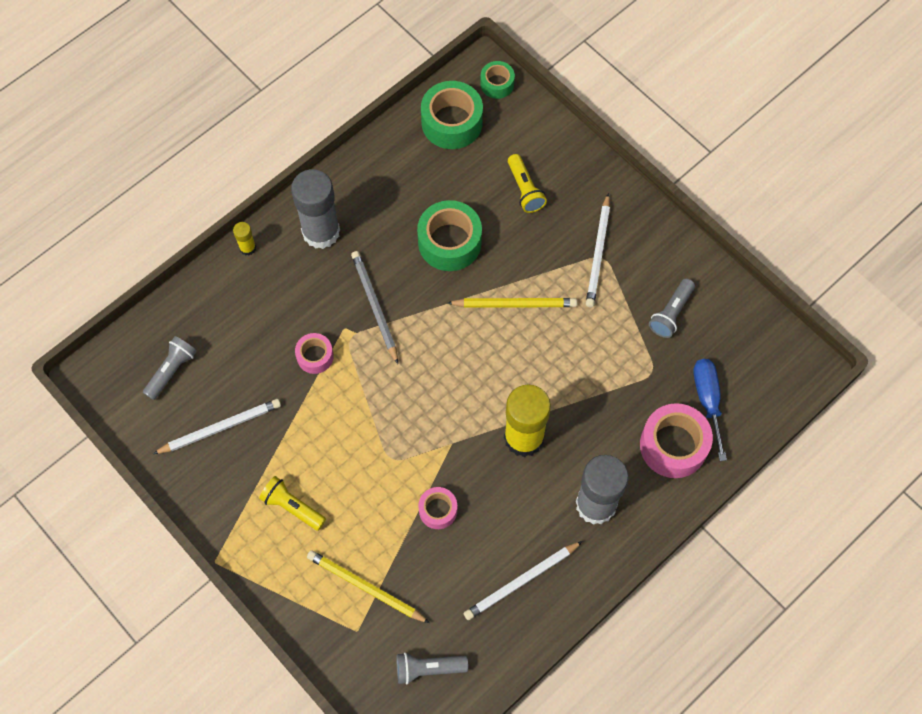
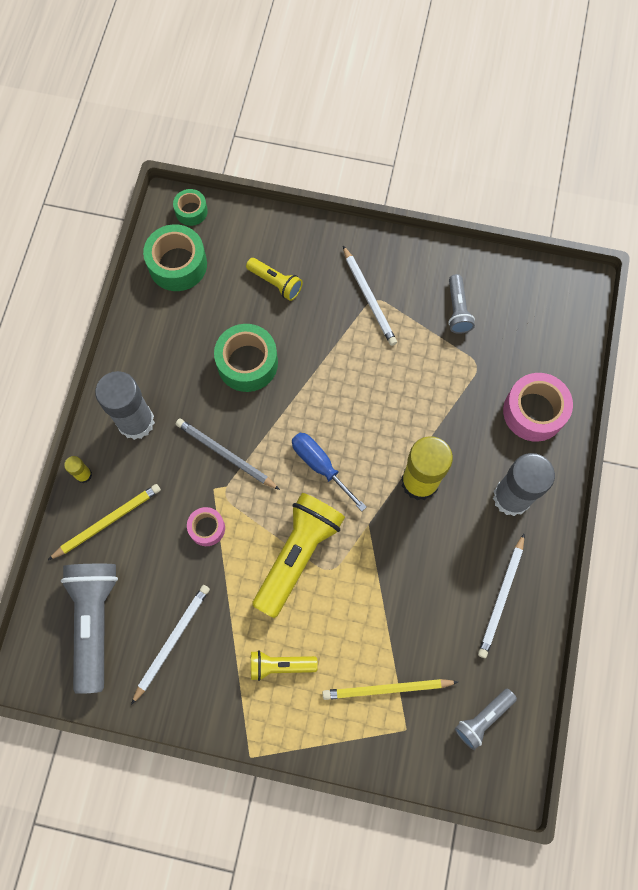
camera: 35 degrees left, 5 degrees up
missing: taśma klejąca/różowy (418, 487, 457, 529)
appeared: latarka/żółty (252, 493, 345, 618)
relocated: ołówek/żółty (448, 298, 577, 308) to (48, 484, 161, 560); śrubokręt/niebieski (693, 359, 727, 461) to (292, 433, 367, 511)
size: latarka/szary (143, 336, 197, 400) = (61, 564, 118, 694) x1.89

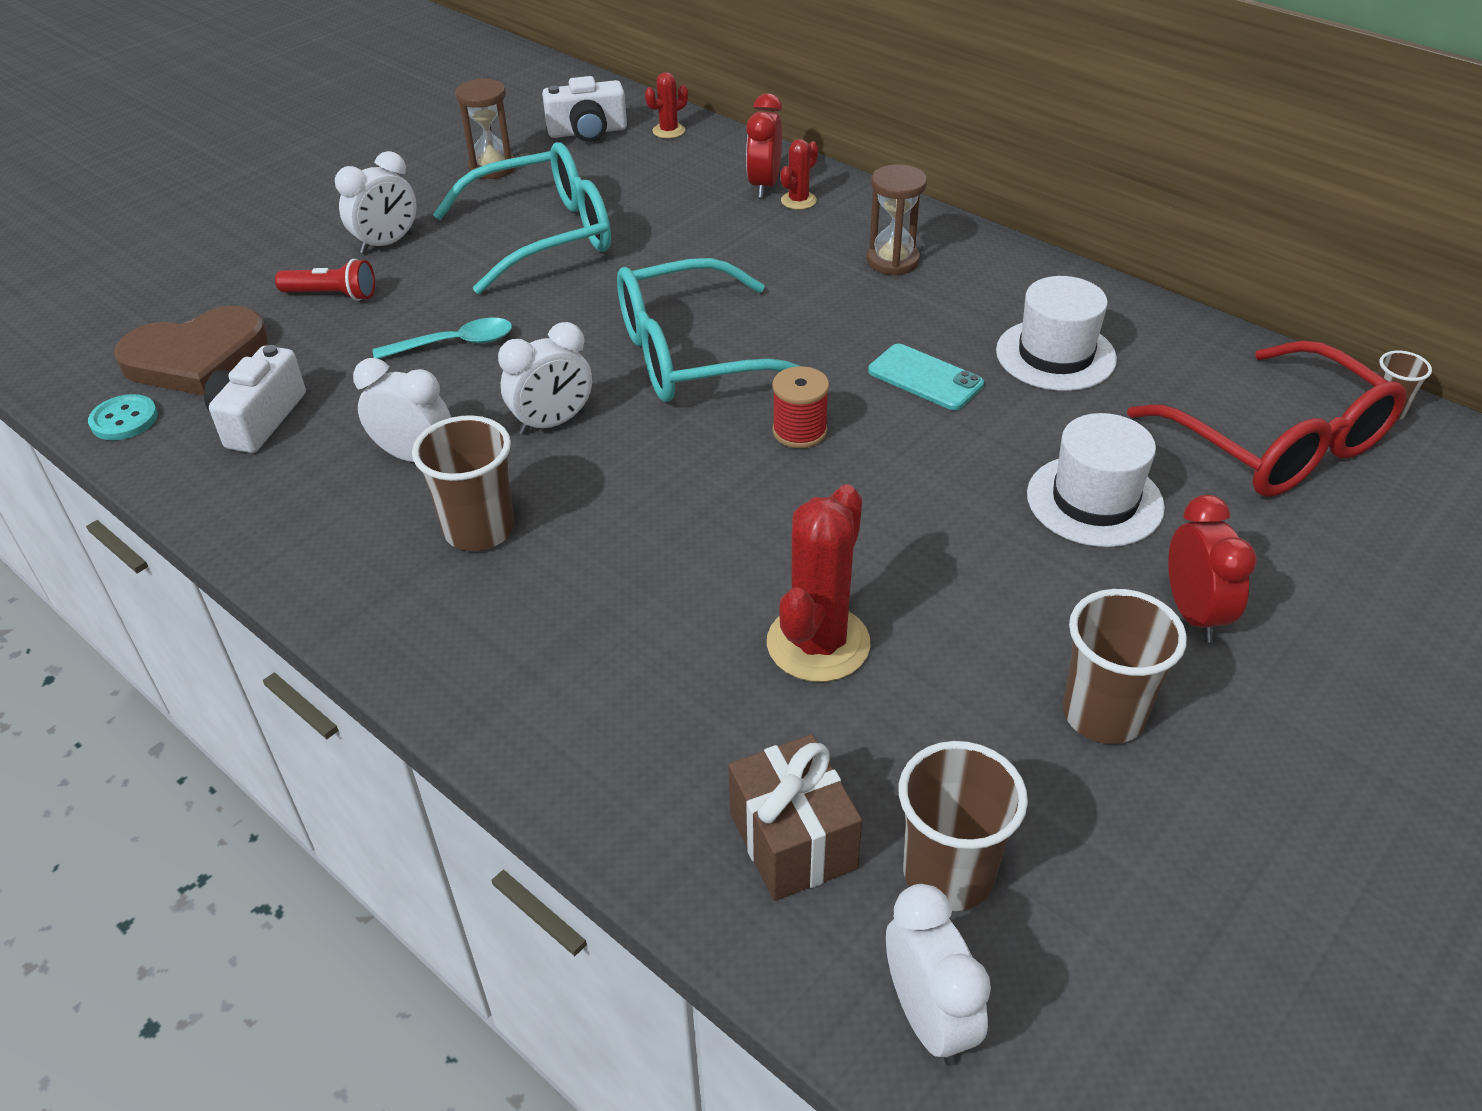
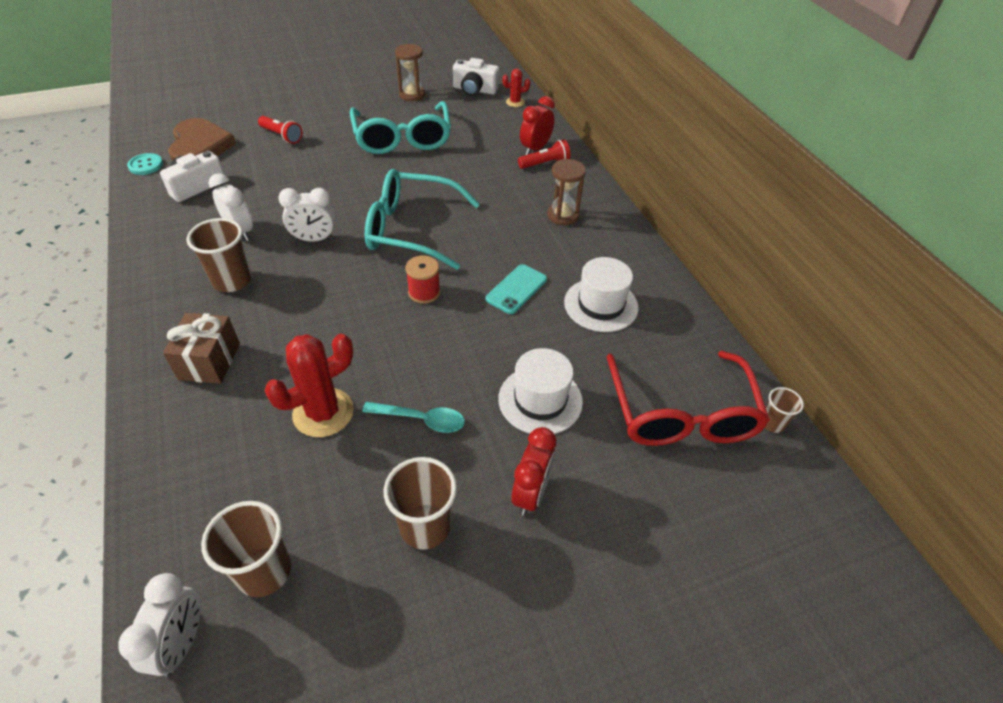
camera: 25 degrees right, 5 degrees up
missing: budzik/biały (335, 151, 417, 254)
relocated: prezent/brązowy (728, 735, 862, 901) to (163, 313, 240, 384); łyżka/turkusowy (373, 318, 512, 359) to (362, 402, 465, 433)
exchanged: kaktus/czerwony (780, 139, 818, 210) to latarka/czerwony (518, 139, 571, 169)
spun: serce/brązowy (114, 306, 268, 396) = (168, 118, 236, 161) 105 degrees counterclockwise; okulary/turkusowy (433, 142, 611, 294) = (350, 101, 451, 154) 75 degrees clockwise; telefon/turkusowy (868, 344, 984, 410) = (486, 264, 547, 314) 60 degrees clockwise

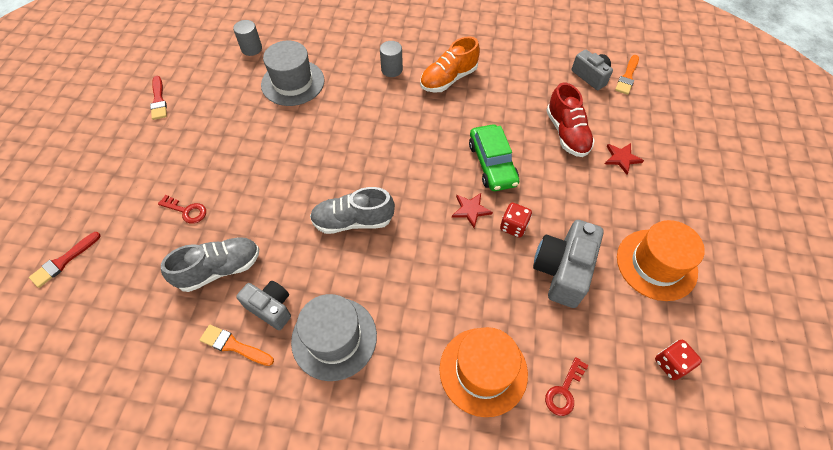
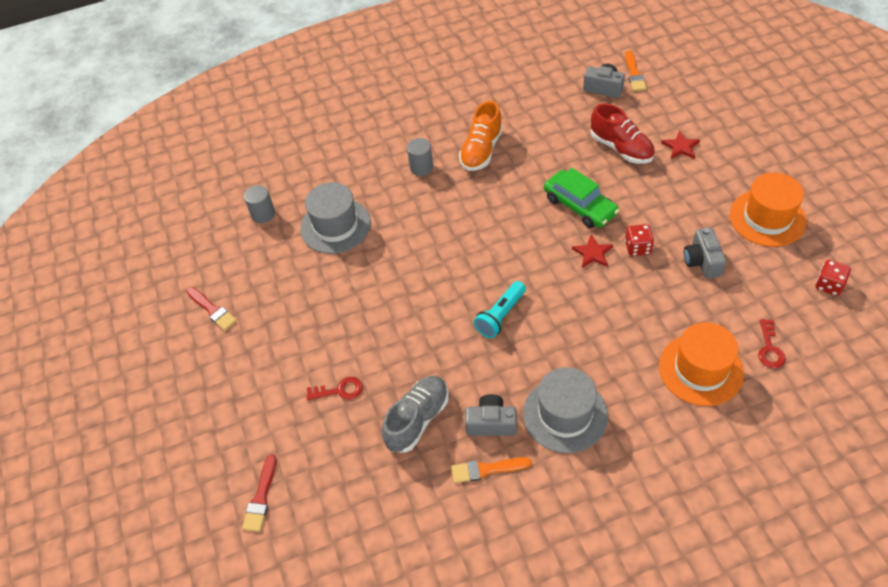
camera: 25 degrees left, 5 degrees down
exchanged: but/szary (310, 187, 395, 234) to latarka/turkusowy (473, 281, 526, 338)
size: aparat fotograficzny/szary (533, 220, 604, 308) = (684, 228, 726, 278) x0.63

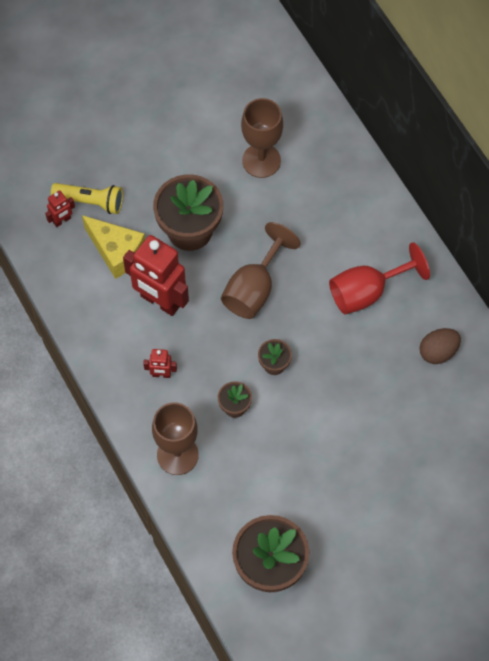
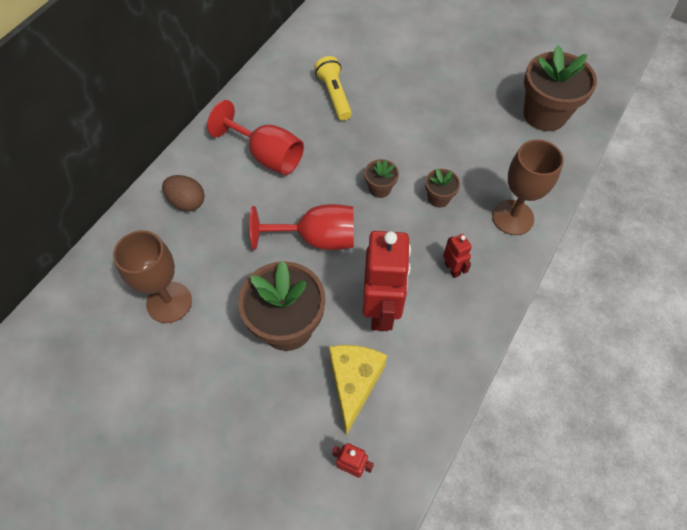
camera: 120 degrees left, 5 degrees down
relocated: jajko/brązowy (420, 328, 461, 364) to (162, 175, 205, 211); latarka/żółty (51, 183, 123, 214) to (314, 56, 352, 121)
colour: kielich/brązowy (221, 222, 300, 319) to kielich/czerwony (250, 204, 354, 250)

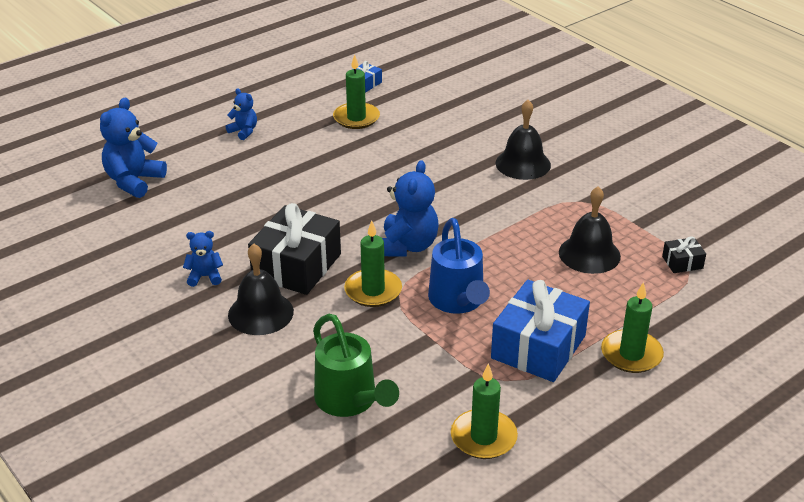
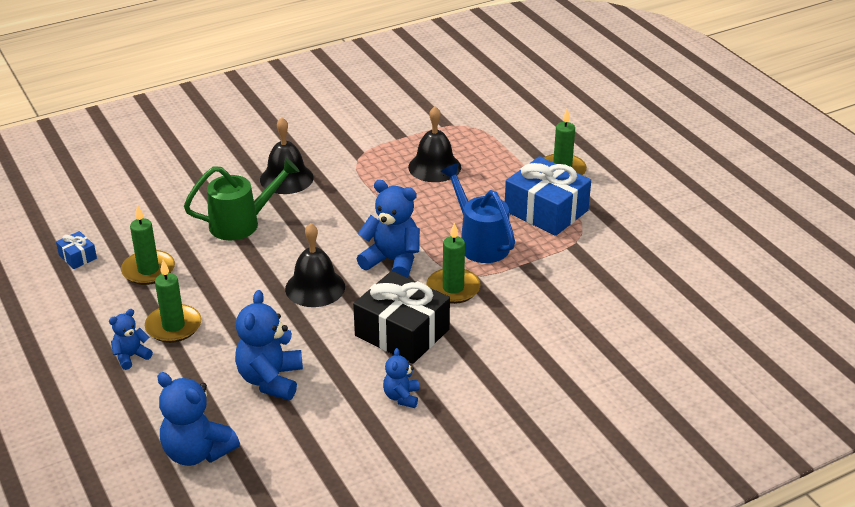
camera: 80 degrees left, 0 degrees up
missing: prezent/czarny (662, 236, 706, 273)
appeared: miś/niebieski (235, 290, 303, 400)
relocated: świeca/zielony (451, 363, 518, 459) to (145, 260, 201, 343); konewka/zielony (313, 314, 399, 417) to (184, 158, 300, 240); dzwonek/czarny (228, 244, 294, 335) to (285, 223, 345, 307)
spun: konewka/niebieski (428, 218, 490, 314) = (441, 163, 515, 263) 120 degrees counterclockwise

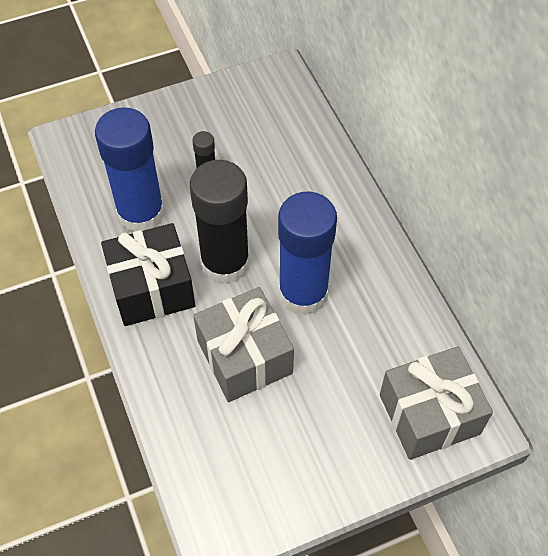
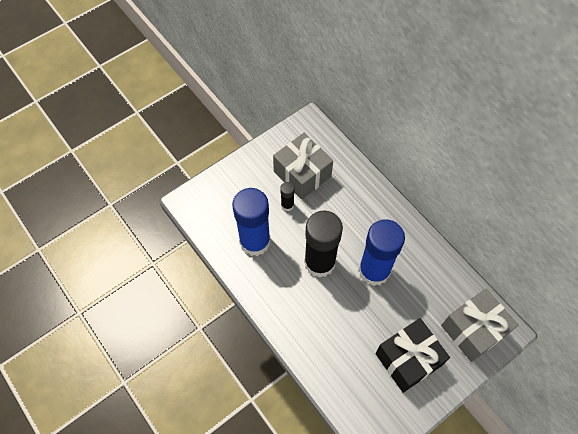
camera: 15 degrees left, 5 degrees up
relocated: prezent/szary (193, 287, 294, 402) to (273, 133, 333, 200); prezent/czarny (101, 223, 195, 326) to (375, 318, 450, 393)

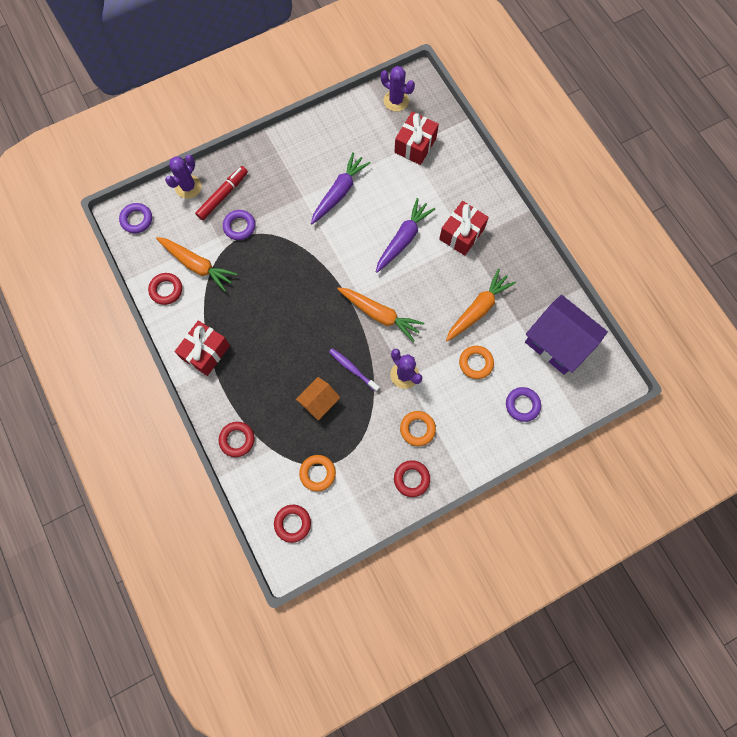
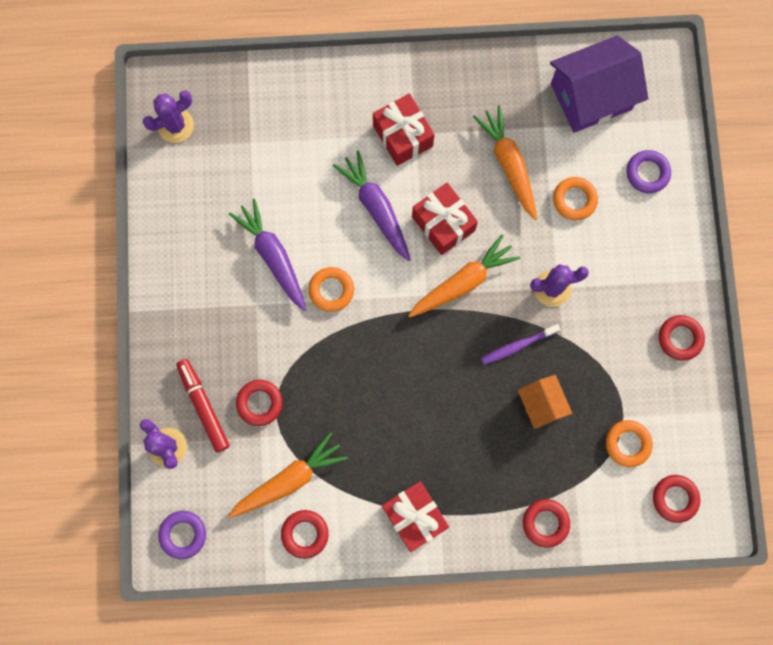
camera: 65 degrees left, 5 degrees up
relocated: pierścień/pomarańczowy (400, 411, 436, 446) to (308, 267, 354, 312); prezent/czerwony (394, 112, 439, 165) to (412, 183, 478, 255)
colour: pierścień/fioletowy (223, 210, 255, 240) to pierścień/czerwony (236, 380, 283, 426)

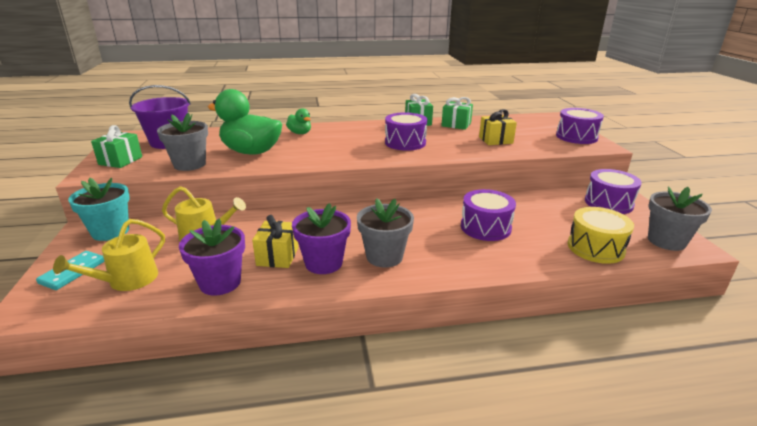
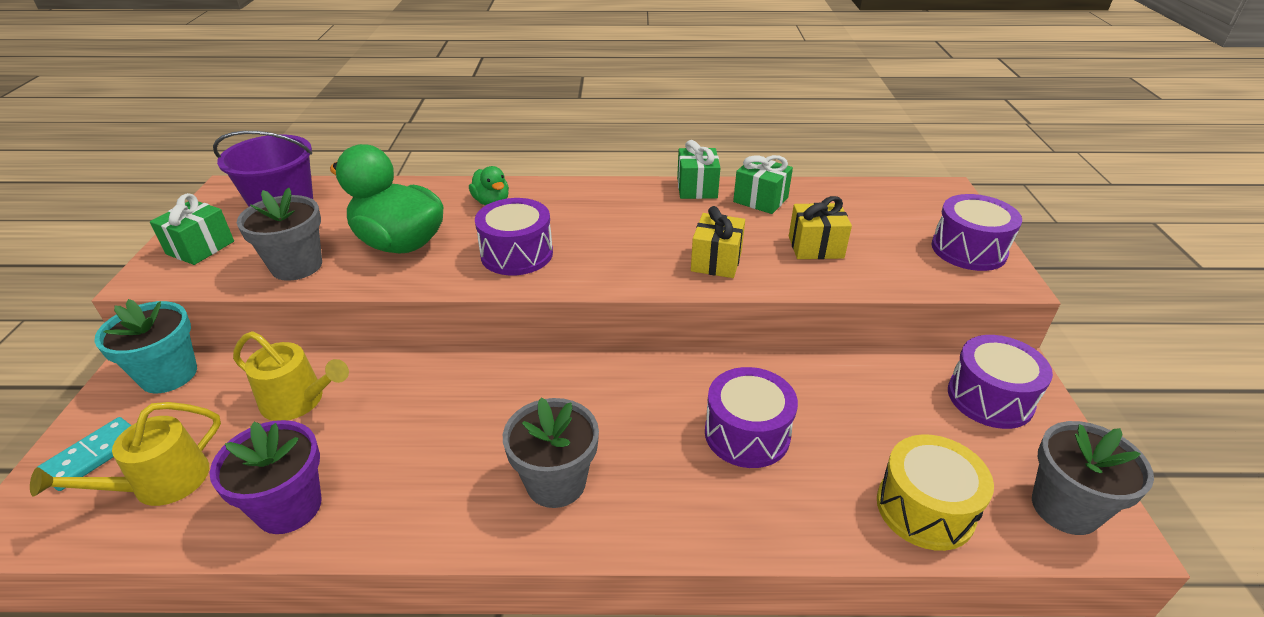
camera: 10 degrees right, 10 degrees up
missing: doniczka/fioletowy (292, 203, 351, 274)
relocated: bęben/fioletowy (385, 112, 427, 151) to (475, 198, 553, 275); prezent/żółty (252, 215, 298, 268) to (691, 206, 745, 278)

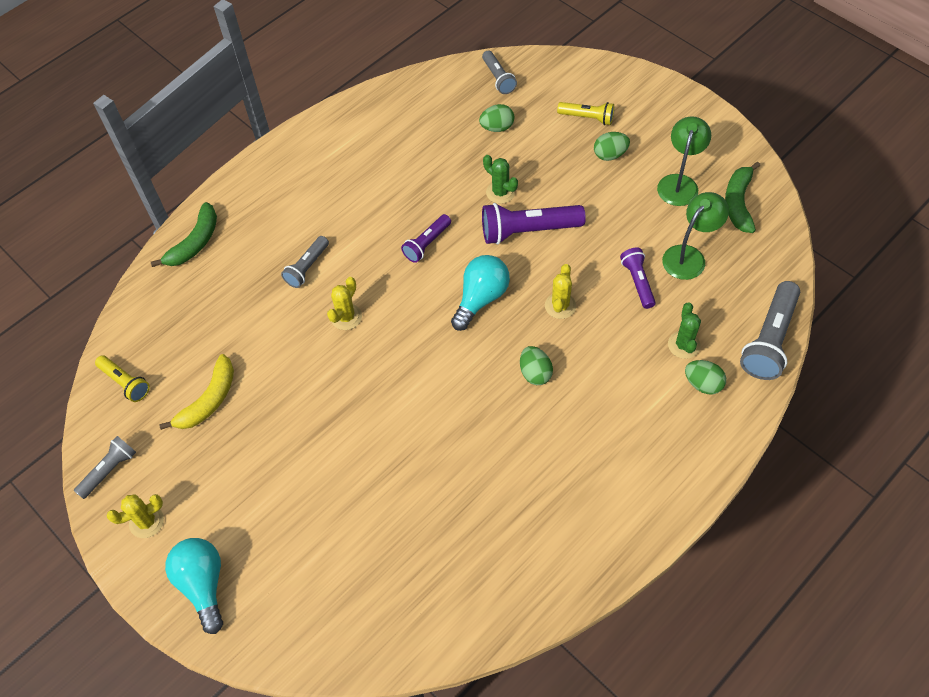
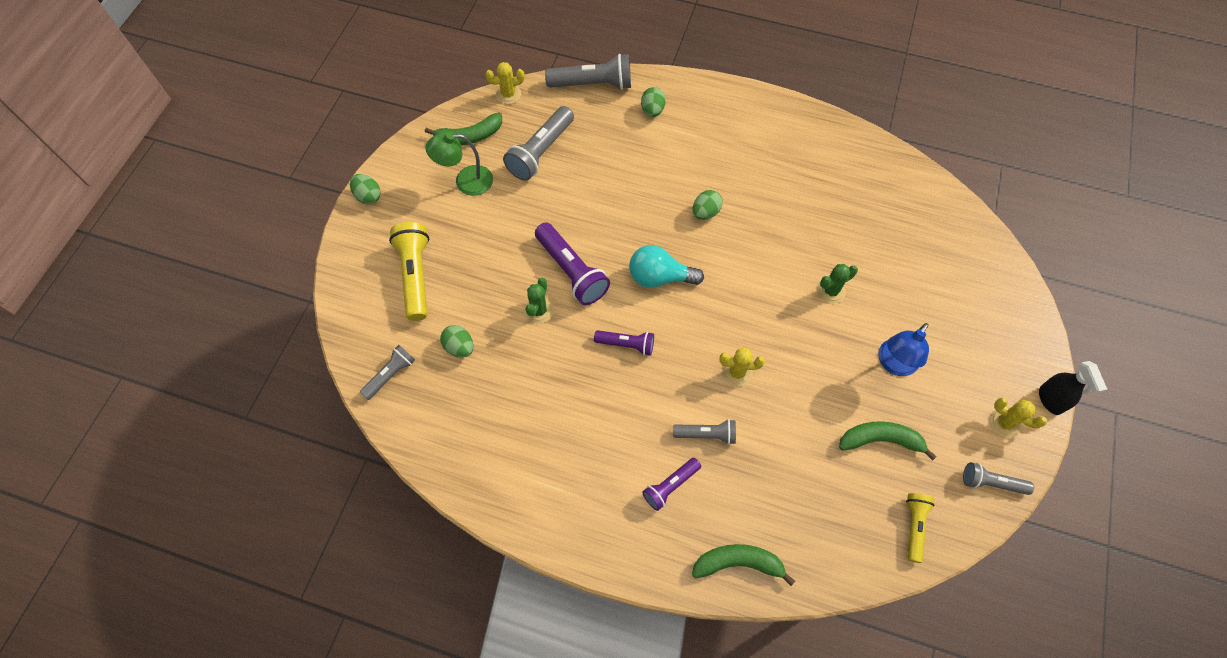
camera: 120 degrees left, 5 degrees up
missing: żarówka/turkusowy (165, 538, 223, 634)
appeared: lampka/niebieski (878, 323, 929, 376); spryskiwacz/czarny (1039, 361, 1107, 415)
relocated: jajko/zielony (594, 132, 630, 161) to (350, 174, 381, 204); kaktus/żółty (545, 264, 576, 319) to (485, 62, 525, 104); latarka/fioletowy (620, 248, 656, 309) to (642, 458, 701, 511); kaktus/zielony (668, 303, 701, 359) to (817, 264, 858, 304)
exchanged: lampka/zielony (662, 192, 729, 280) to latarka/szary (503, 106, 574, 181)
colour: banan/żółty (159, 354, 234, 430) to banan/zielony (839, 421, 937, 460)
size: latarka/żółty (557, 102, 614, 125) = (389, 222, 429, 321) x1.70

